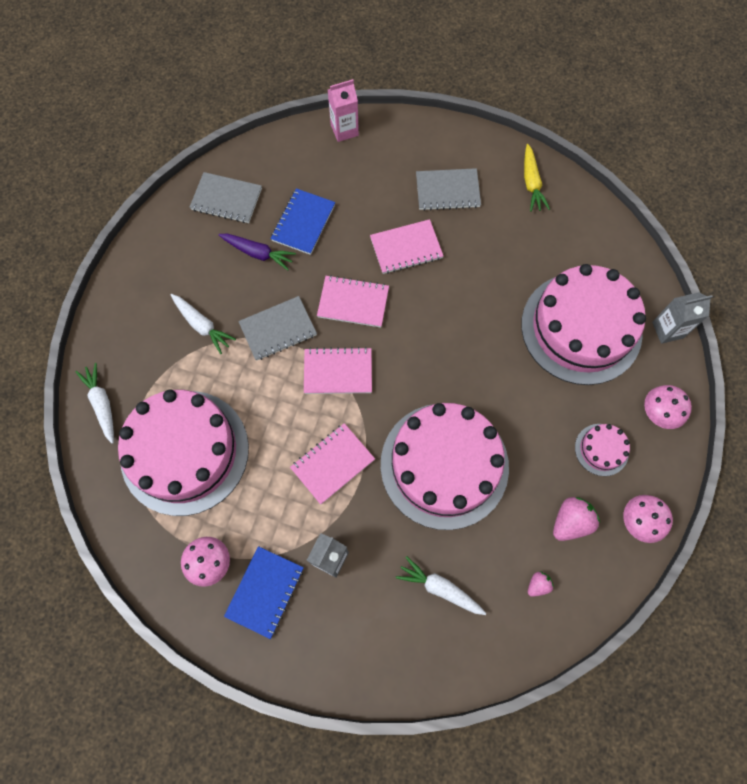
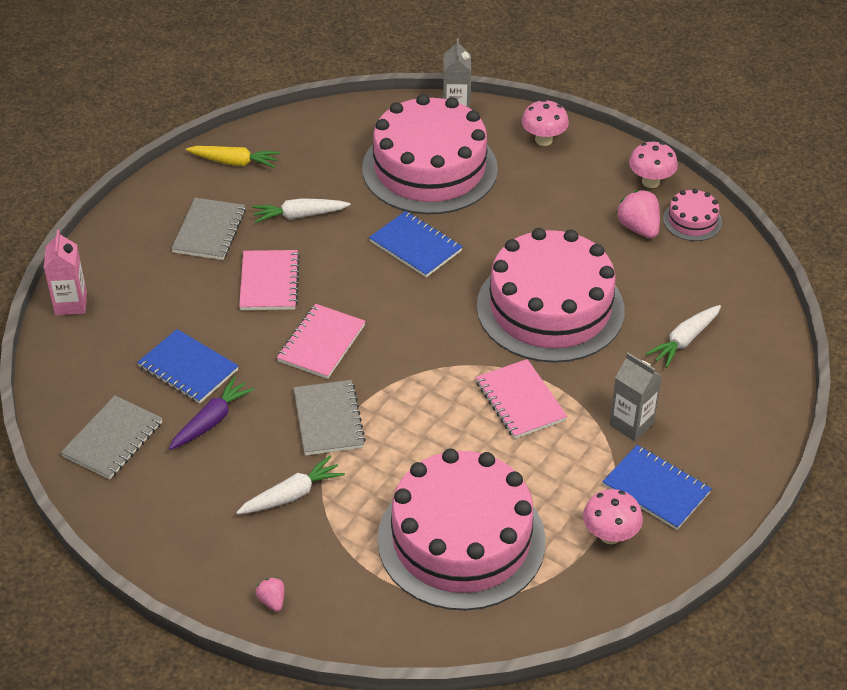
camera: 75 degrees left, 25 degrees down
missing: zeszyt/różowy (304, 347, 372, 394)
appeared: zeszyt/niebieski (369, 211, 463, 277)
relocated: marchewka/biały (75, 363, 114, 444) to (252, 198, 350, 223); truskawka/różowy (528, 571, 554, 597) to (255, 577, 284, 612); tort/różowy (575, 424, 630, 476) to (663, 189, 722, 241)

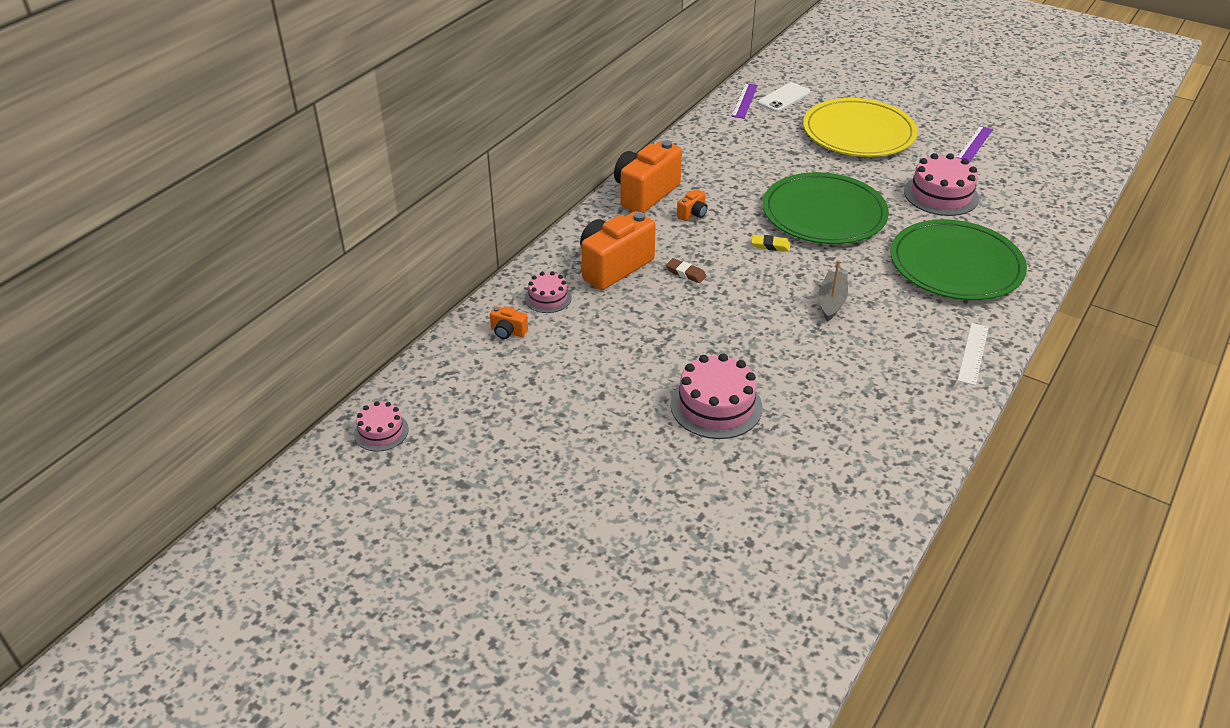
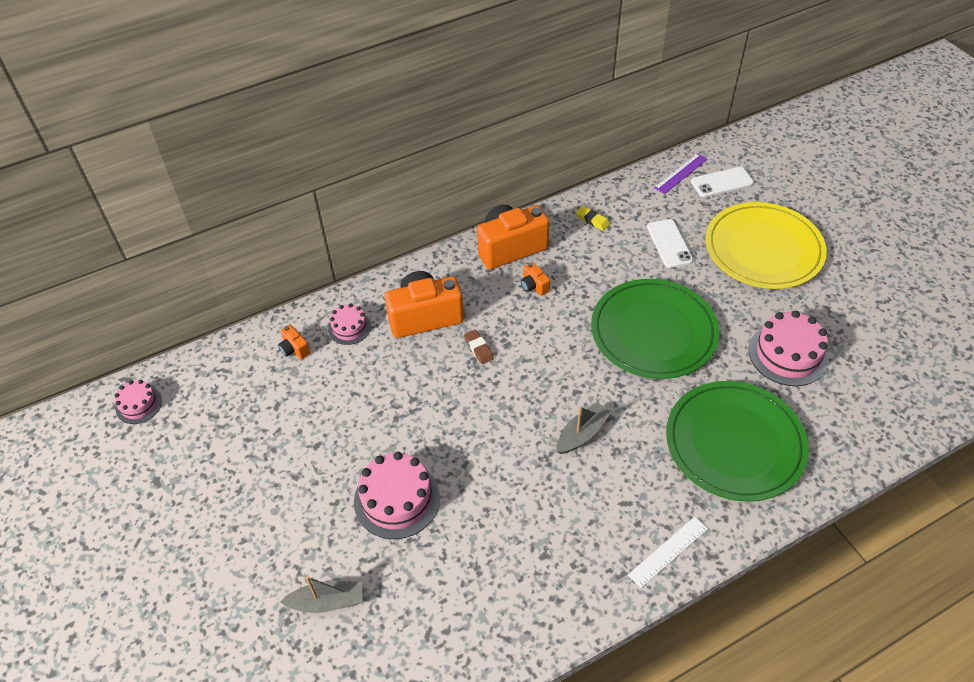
camera: 30 degrees right, 10 degrees up
missing: linijka/fioletowy (956, 126, 993, 163)
appeared: łódka/szary (280, 576, 363, 613); telefon/biały (647, 219, 693, 268)
relocated: gumka do mazania/żółty (751, 234, 790, 252) to (576, 206, 610, 231)
spun: aparat fotograficzny/pomarańczowy (677, 189, 708, 221) = (521, 262, 550, 296) 75 degrees clockwise

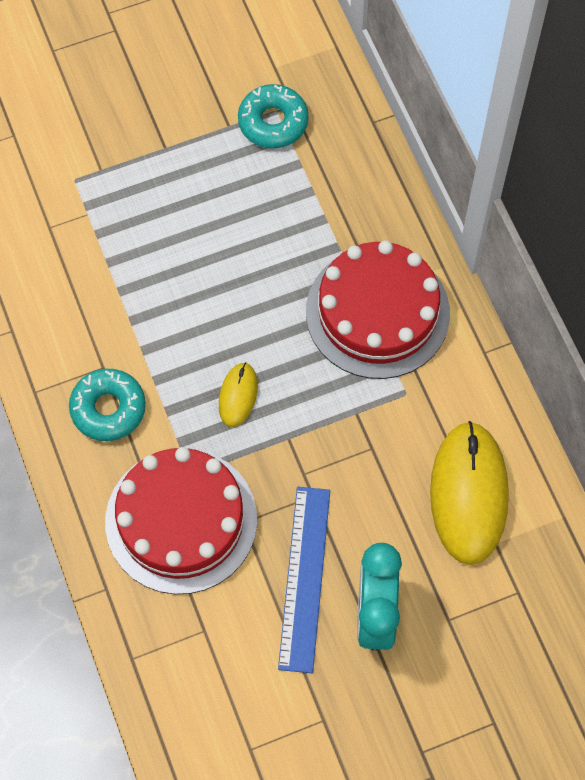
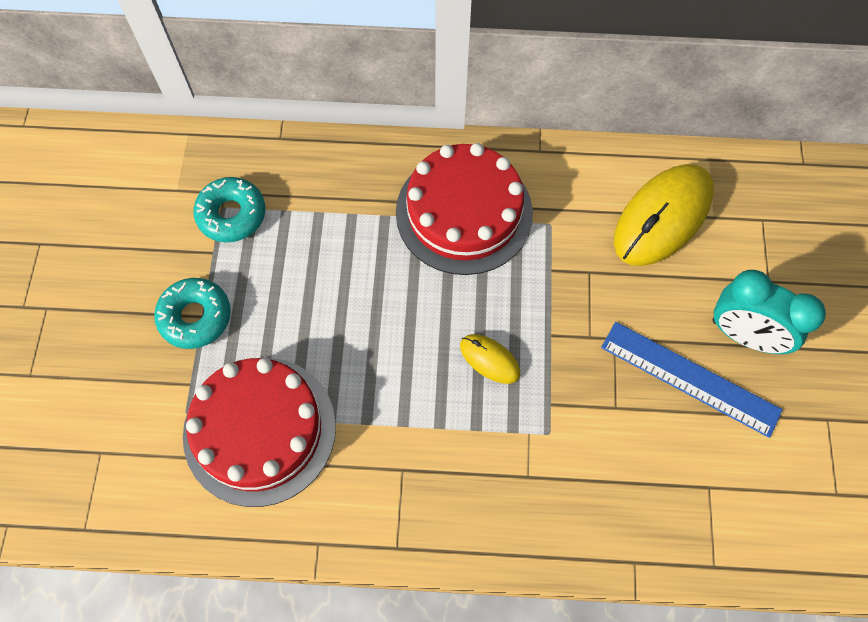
camera: 65 degrees left, 0 degrees up
relocated: donut/turkusowy (69, 369, 146, 441) to (154, 278, 231, 349); tort/czerwony (105, 447, 257, 594) to (183, 358, 336, 507)
spun: myszka/żółty (430, 421, 509, 565) = (614, 164, 714, 266) 75 degrees counterclockwise

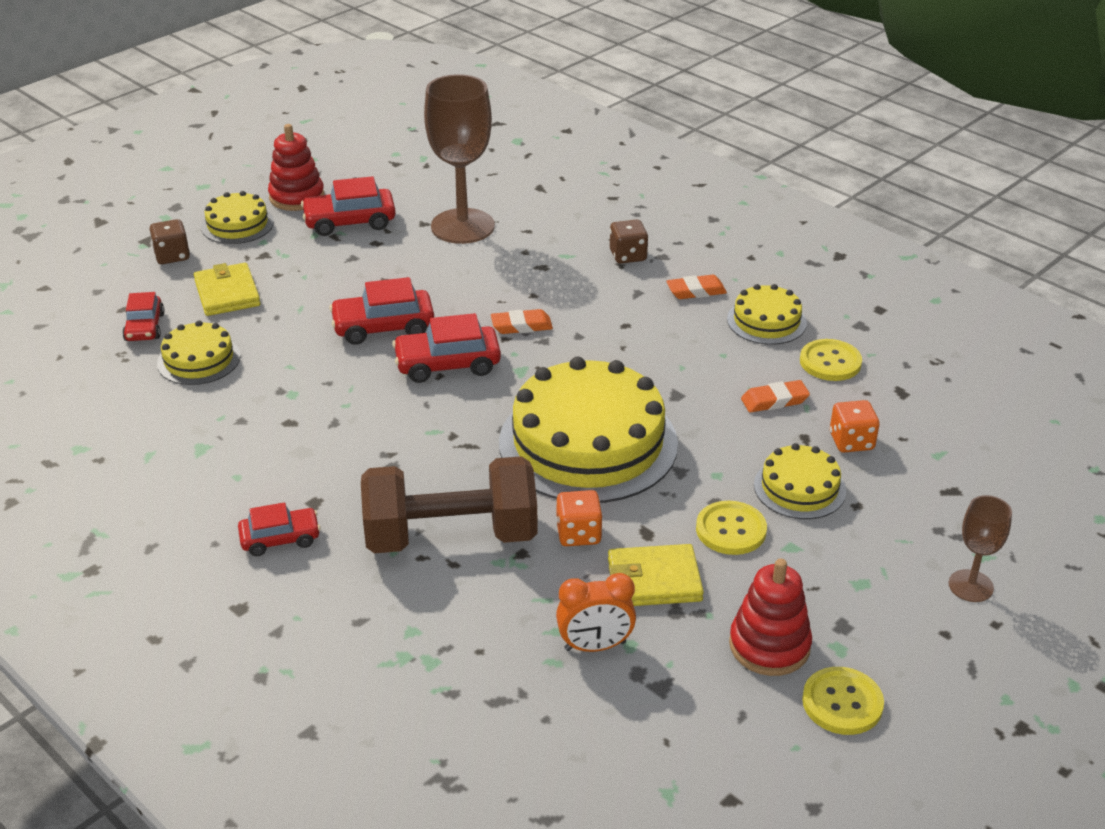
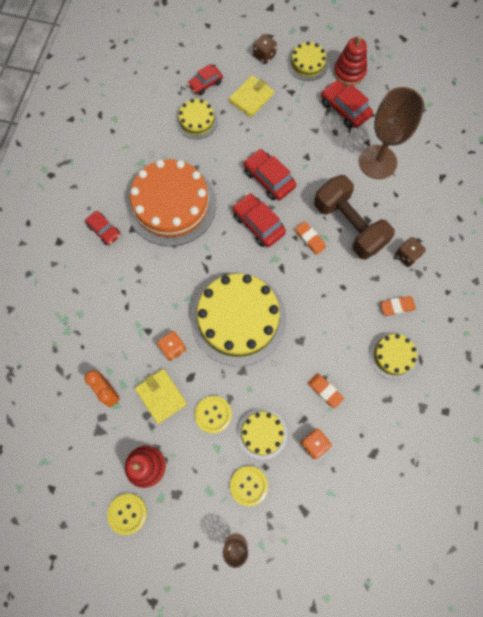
camera: 60 degrees right, 35 degrees up
appeared: tort/pomarańczowy (126, 159, 216, 246)
relocated: guzik/żółty (800, 339, 862, 381) to (230, 466, 268, 506); hantel/brązowy (361, 456, 538, 553) to (314, 175, 395, 260)
spun: gumka do mazania/pomarańczowy (666, 275, 727, 299) = (380, 296, 416, 316) 60 degrees counterclockwise

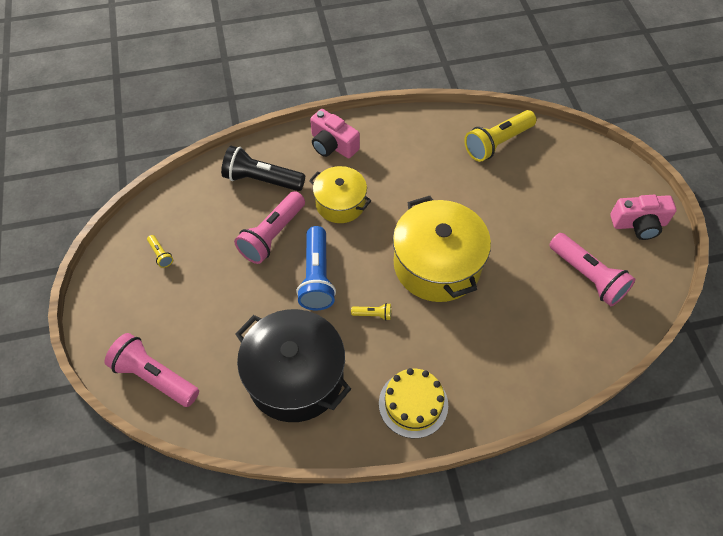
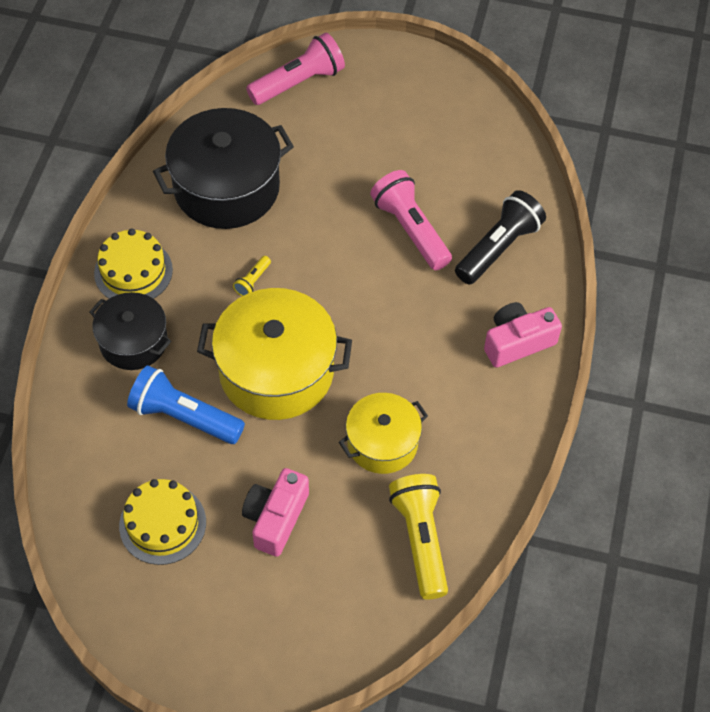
camera: 115 degrees right, 0 degrees up
missing: latarka/żółty (147, 235, 173, 268)
appeared: garnek/czarny (89, 292, 171, 370)
relocated: latarka/niebieski (296, 226, 336, 310) to (127, 365, 245, 444); aparat fotograficzny/różowy (611, 195, 676, 240) to (242, 468, 309, 557); garnek/żółty (309, 166, 372, 223) to (339, 393, 428, 474)
exchanged: latarka/różowy (549, 233, 635, 306) to tort/żółty (119, 479, 206, 565)

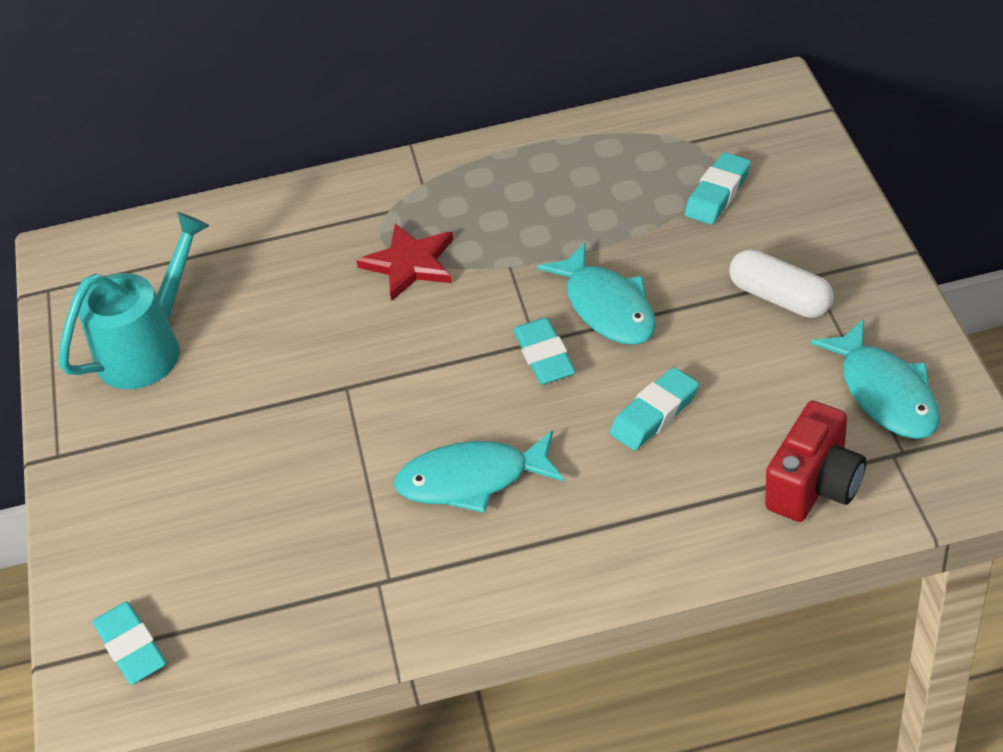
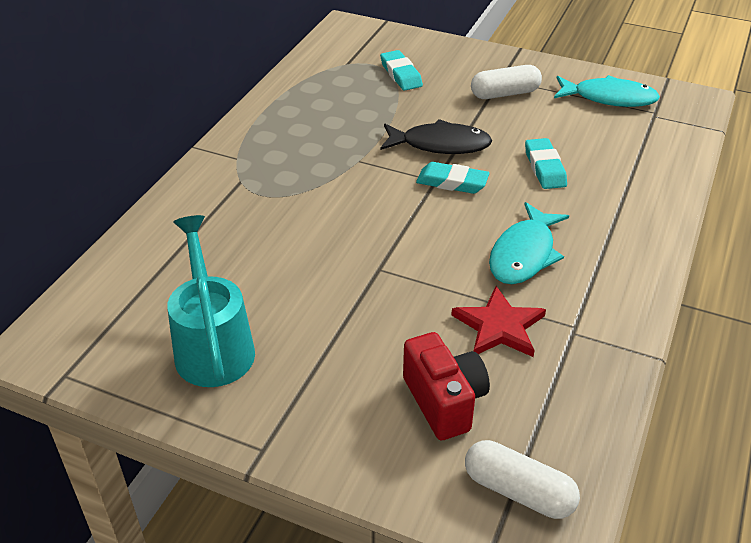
camera: 60 degrees left, 5 degrees down
relocated: aparat fotograficzny/czerwony (765, 401, 866, 522) to (403, 332, 490, 440); gwiazda/czerwony (356, 223, 454, 301) to (451, 286, 546, 357)
exchanged: gumka do mazania/turkusowy (92, 601, 166, 684) to kapsułka/biały (465, 440, 580, 519)
colour: ryba/turkusowy (537, 242, 656, 345) to ryba/czarny (381, 119, 492, 154)

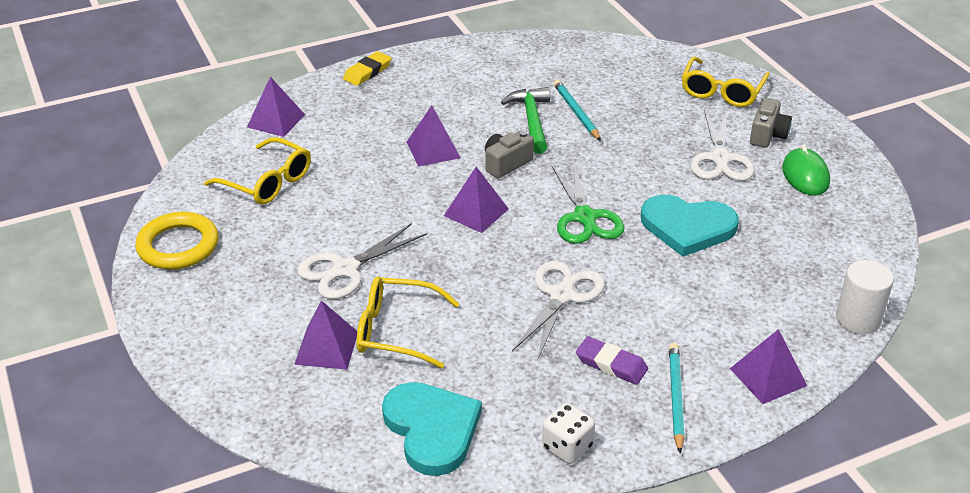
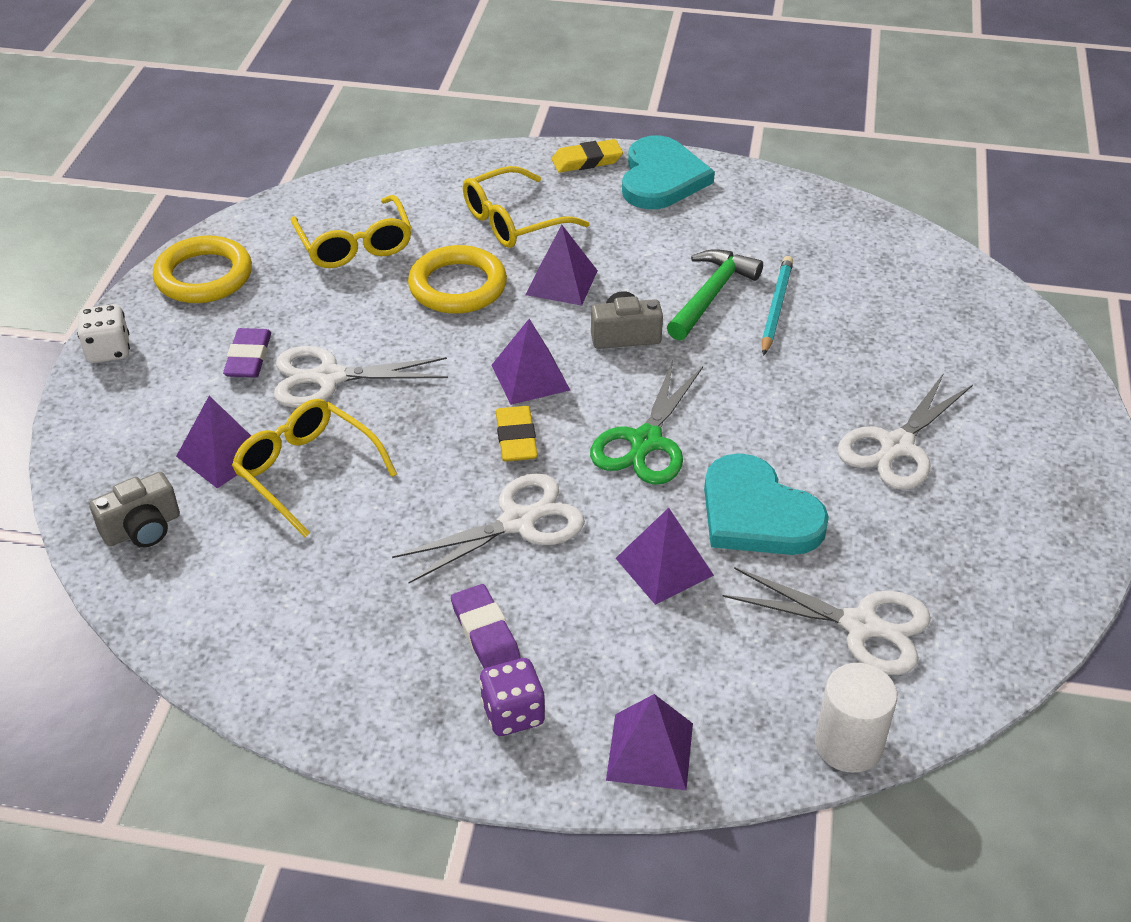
camera: 35 degrees right, 5 degrees up
missing: myszka/zielony (782, 144, 830, 196)
appeared: gumka do mazania/fioletowy (223, 328, 271, 378); pierścień/żółty (408, 245, 507, 314); gumka do mazania/żółty (496, 406, 538, 462); nożyczki/biały (723, 567, 931, 675)
relocated: kostka do gry/biały (542, 403, 595, 464) to (77, 304, 130, 363); aparat fotograficzny/szary (750, 98, 792, 148) to (89, 472, 180, 547); okulary/żółty (682, 56, 770, 107) to (463, 166, 589, 248); piramida/fioletowy (247, 77, 305, 137) to (615, 508, 714, 605); serce/turkusowy (382, 382, 482, 476) to (622, 135, 715, 209)
exchanged: ołówek/turkusowy (669, 343, 684, 453) to kostka do gry/fioletowy (480, 658, 545, 736)

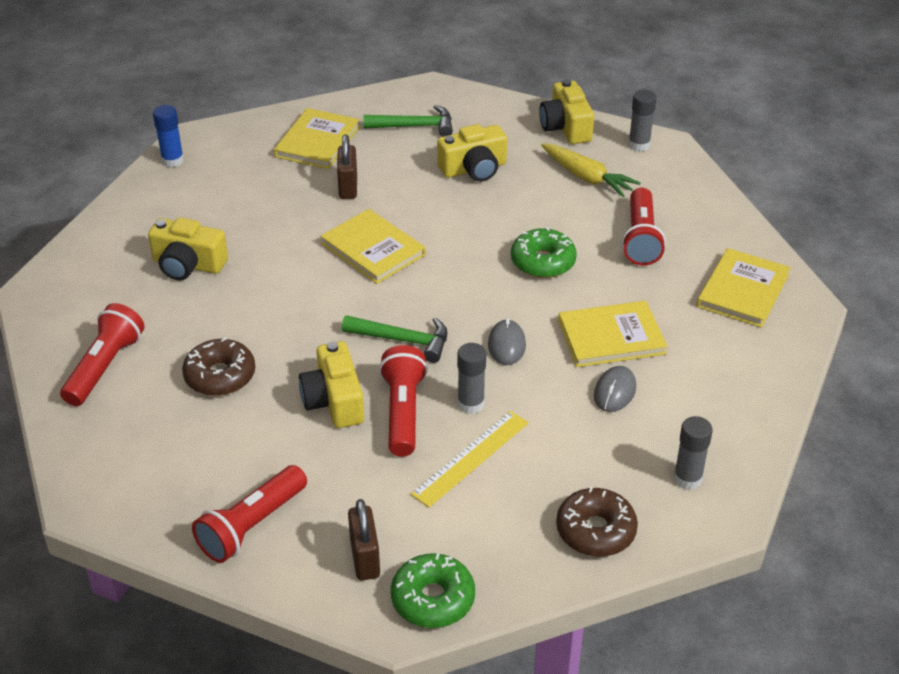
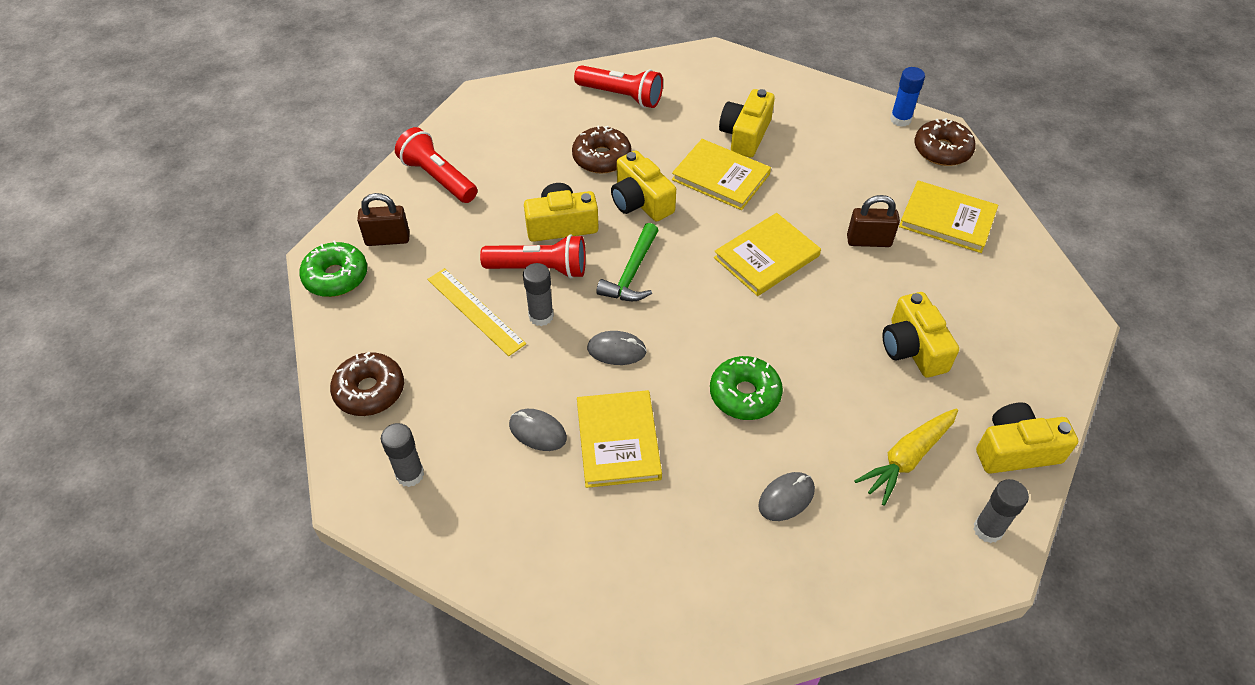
camera: 95 degrees right, 10 degrees up
missing: młotek/zielony (363, 105, 453, 137)
appeared: aparat fotograficzny/żółty (611, 150, 676, 221); donut/brązowy (915, 118, 976, 166)
relocated: książka/żółty (697, 248, 790, 328) to (672, 139, 771, 210)
exchanged: latarka/czerwony (622, 188, 666, 266) to myszka/szary (758, 472, 815, 521)

